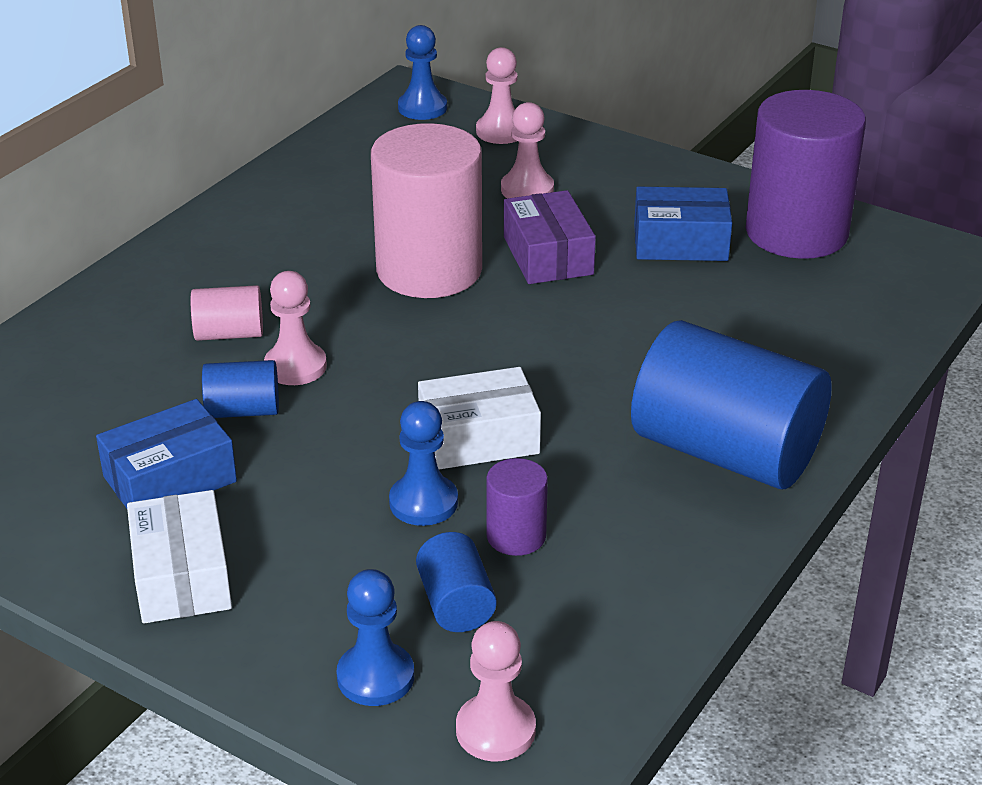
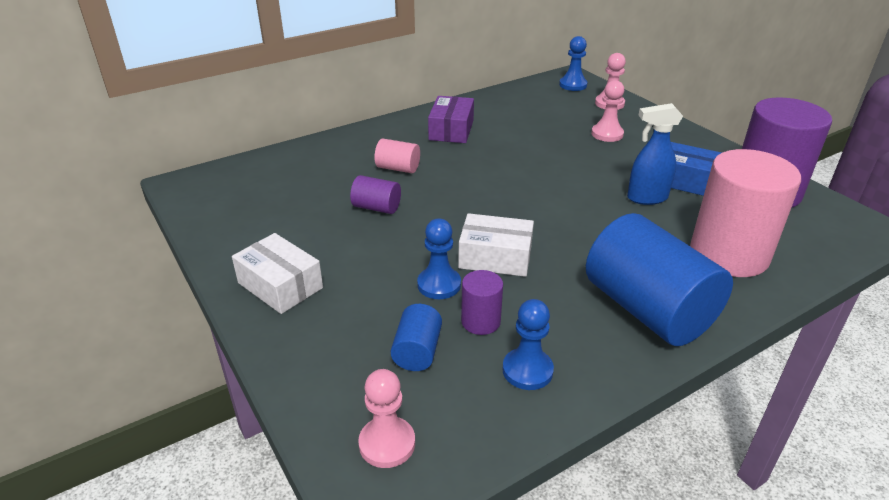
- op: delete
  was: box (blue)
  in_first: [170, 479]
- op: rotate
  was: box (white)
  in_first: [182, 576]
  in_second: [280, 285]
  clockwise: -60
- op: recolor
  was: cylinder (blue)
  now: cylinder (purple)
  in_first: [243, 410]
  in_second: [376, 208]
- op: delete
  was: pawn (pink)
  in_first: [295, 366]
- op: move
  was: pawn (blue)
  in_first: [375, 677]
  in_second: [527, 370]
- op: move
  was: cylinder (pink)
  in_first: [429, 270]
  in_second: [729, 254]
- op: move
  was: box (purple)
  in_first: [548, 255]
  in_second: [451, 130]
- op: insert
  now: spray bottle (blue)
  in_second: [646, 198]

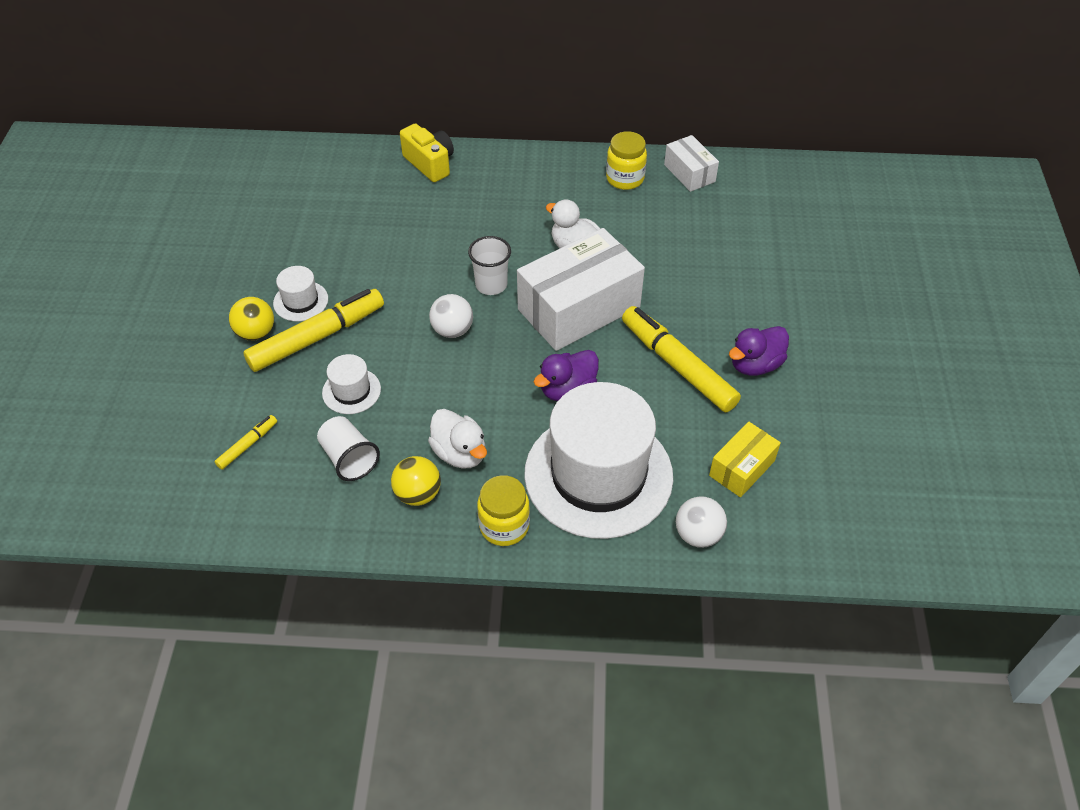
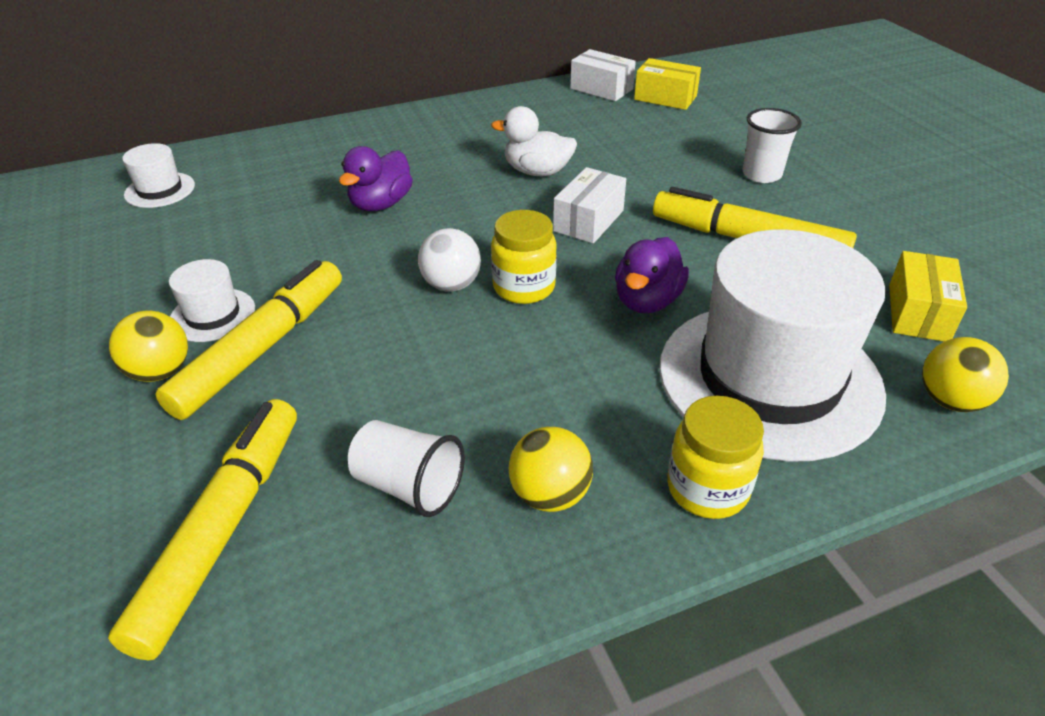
- op: resize
  was: marker (yellow)
  in_first: [247, 445]
  in_second: [223, 529]
  ratio: 2.15
- op: move
  was: hat (white)
  in_first: [351, 391]
  in_second: [160, 190]
- op: delete
  was: camera (yellow)
  in_first: [430, 164]
- op: delete
  was: duck (white)
  in_first: [460, 453]
- op: move
  was: cup (white)
  in_first: [491, 285]
  in_second: [761, 174]
- op: resize
  was: box (white)
  in_first: [578, 308]
  in_second: [588, 220]
  ratio: 0.51
- op: move
  was: jar (yellow)
  in_first: [625, 179]
  in_second: [524, 287]
- op: recolor
  was: ball (white)
  now: ball (yellow)
  in_first: [698, 535]
  in_second: [950, 400]
- op: move
  was: duck (purple)
  in_first: [755, 365]
  in_second: [381, 204]
- op: insert
  now: box (yellow)
  in_second: [665, 98]

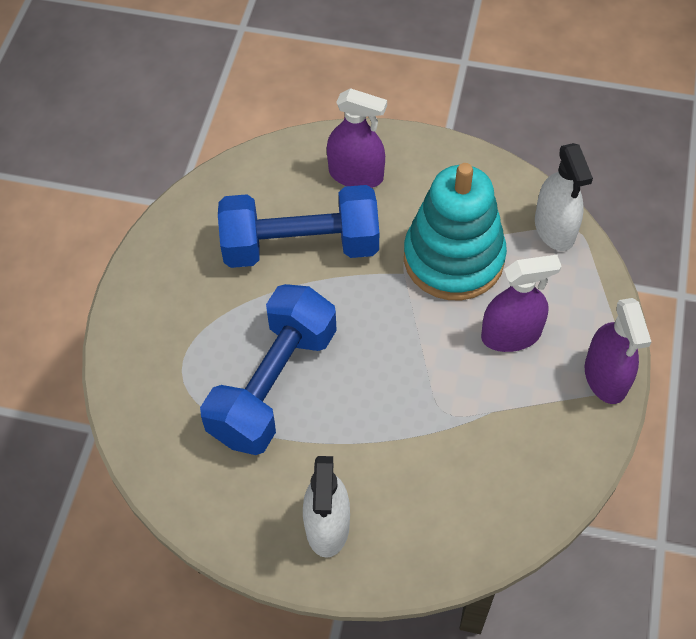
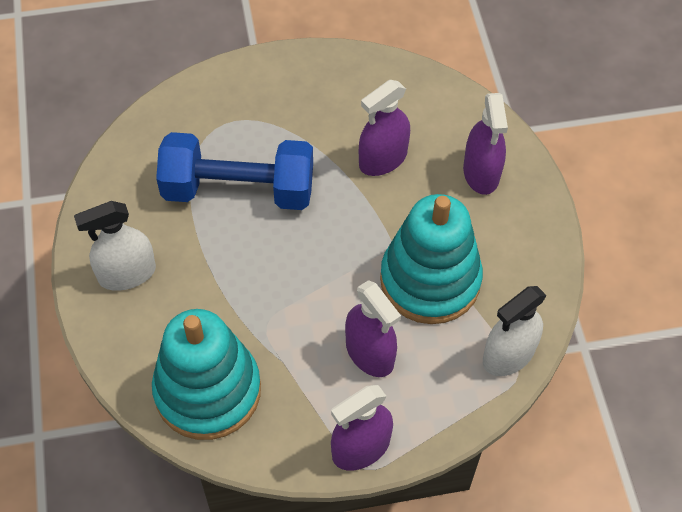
- op: replace
  was: dumbbell (blue)
  now: spray bottle (purple)
  in_first: [300, 246]
  in_second: [383, 159]
- op: insert
  now: stacking toy (turquoise)
  in_second: [208, 391]

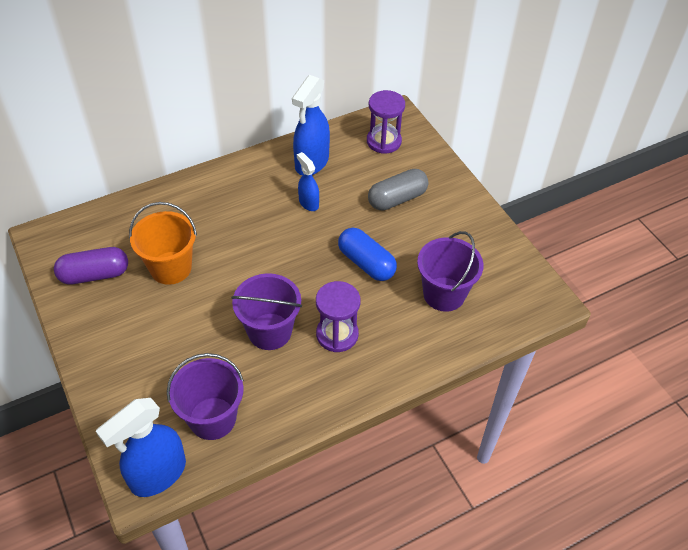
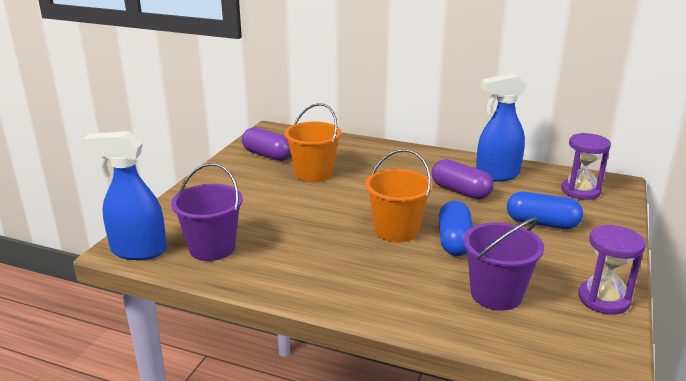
- op: delete
  was: bucket (purple)
  in_first: [269, 331]
- op: replace
  was: spray bottle (blue)
  now: capsule (purple)
  in_first: [308, 203]
  in_second: [460, 191]
- op: move
  was: hourglass (purple)
  in_first: [337, 334]
  in_second: [603, 299]
- op: recolor
  was: capsule (grey)
  now: capsule (blue)
  in_first: [397, 199]
  in_second: [542, 223]
- op: insert
  now: bucket (orange)
  in_second: [396, 230]

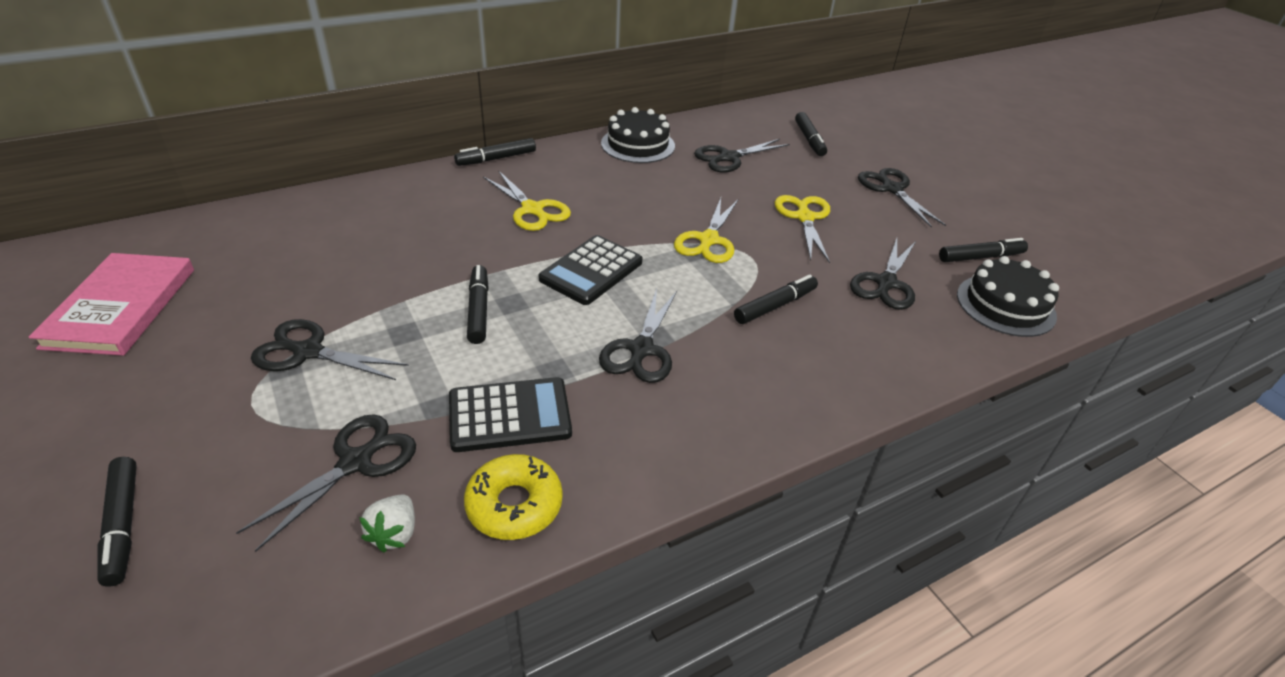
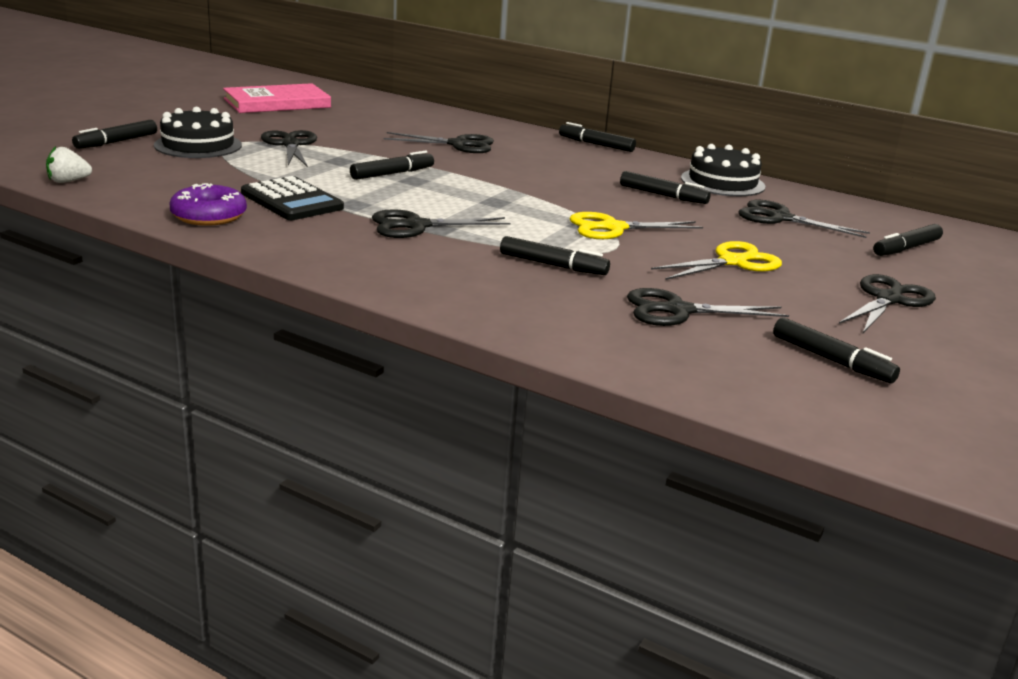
- op: move
  was: scissors (black)
  in_first: [355, 462]
  in_second: [458, 144]
- op: move
  was: strawberry (white)
  in_first: [394, 533]
  in_second: [68, 181]
- op: recolor
  was: donut (yellow)
  now: donut (purple)
  in_first: [514, 505]
  in_second: [209, 216]
- op: delete
  was: scissors (yellow)
  in_first: [532, 209]
- op: delete
  was: calculator (black)
  in_first: [591, 271]
- op: move
  was: cake (black)
  in_first: [1005, 305]
  in_second: [198, 145]
- op: insert
  now: marker (black)
  in_second: [663, 195]

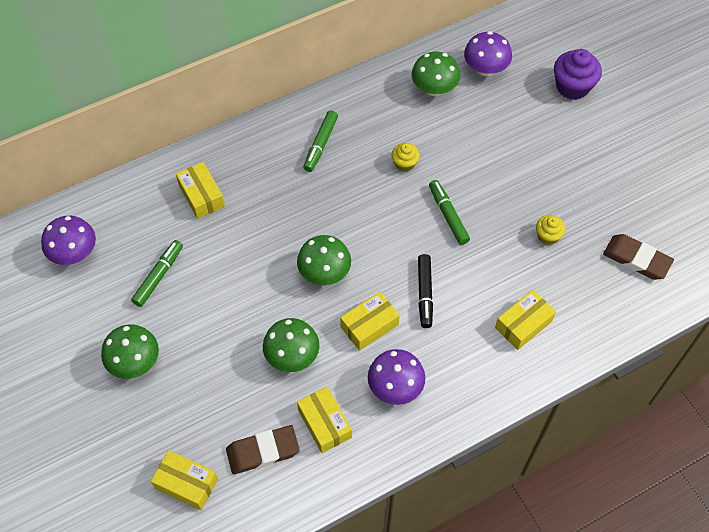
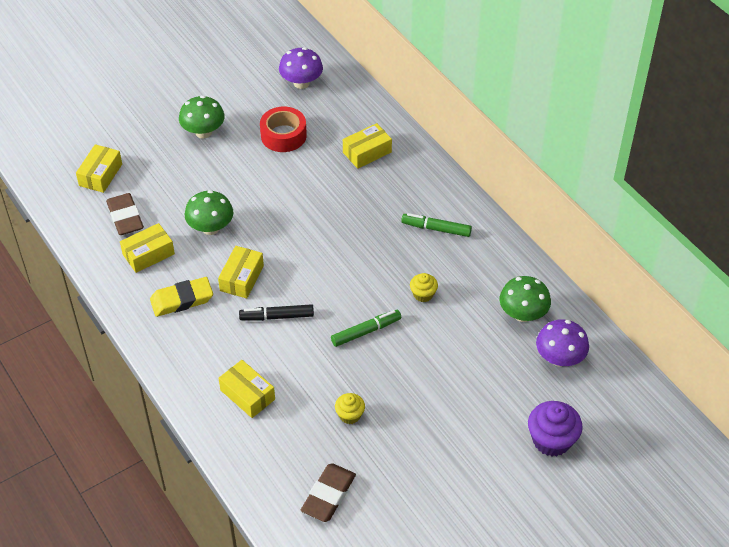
- op: replace
  was: marker (green)
  now: tape (red)
  in_first: [158, 276]
  in_second: [283, 135]
- op: delete
  was: mushroom (green)
  in_first: [324, 273]
- op: rotate
  was: box (yellow)
  in_first: [369, 326]
  in_second: [241, 278]
  clockwise: 60
- op: replace
  was: mushroom (purple)
  now: eraser (yellow)
  in_first: [395, 387]
  in_second: [182, 300]

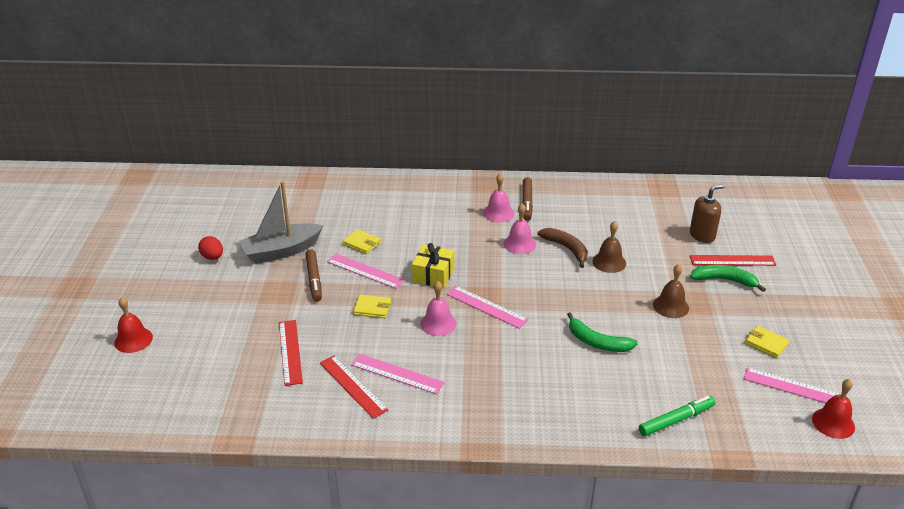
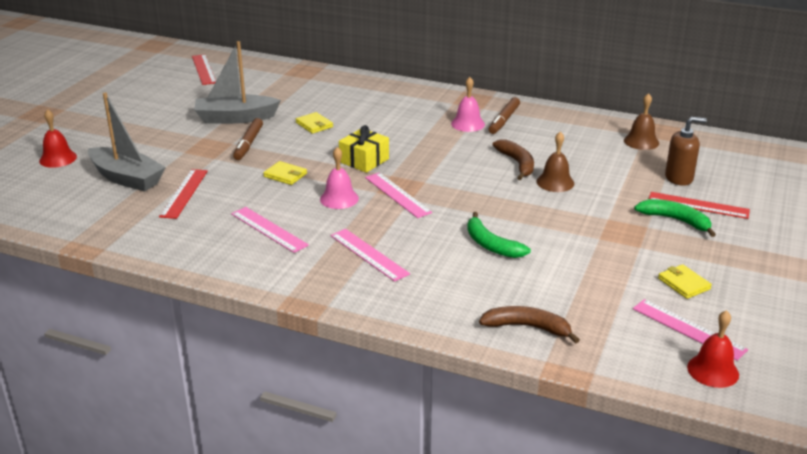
- op: delete
  was: egg (red)
  in_first: [212, 257]
- op: move
  was: ruler (red)
  in_first: [353, 386]
  in_second: [204, 69]
- op: move
  was: ruler (pink)
  in_first: [365, 271]
  in_second: [369, 254]
- op: delete
  was: bell (pink)
  in_first: [519, 244]
- op: replace
  was: marker (green)
  now: banana (brown)
  in_first: [676, 420]
  in_second: [528, 327]
- op: move
  was: bell (brown)
  in_first: [671, 306]
  in_second: [641, 141]
- op: insert
  now: boat (grey)
  in_second: [127, 178]

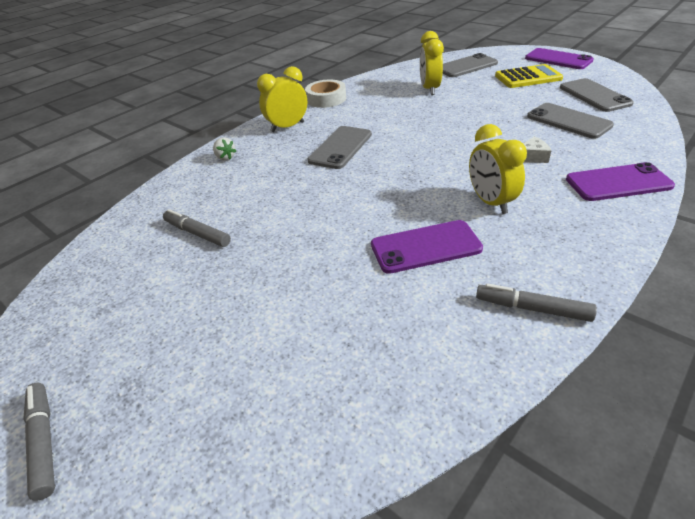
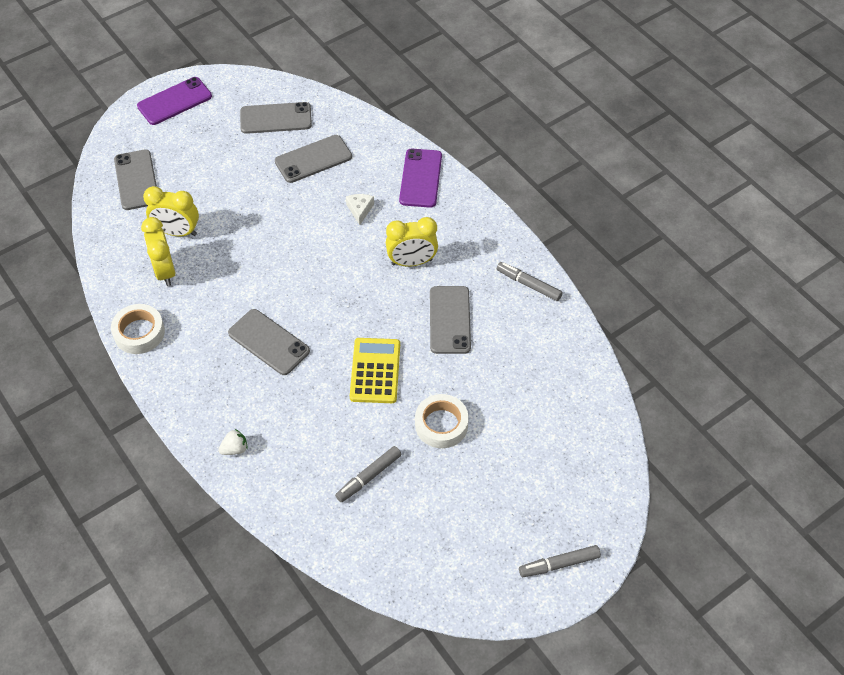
- op: move
  was: clock (yellow)
  in_first: [287, 127]
  in_second: [165, 271]
- op: recolor
  was: phone (purple)
  now: phone (grey)
  in_first: [425, 247]
  in_second: [450, 320]
- op: rotate
  was: marker (grey)
  in_first: [532, 308]
  in_second: [528, 284]
  clockwise: 90
- op: move
  was: calculator (yellow)
  in_first: [528, 77]
  in_second: [375, 371]
- op: insert
  now: tape (white)
  in_second: [441, 425]

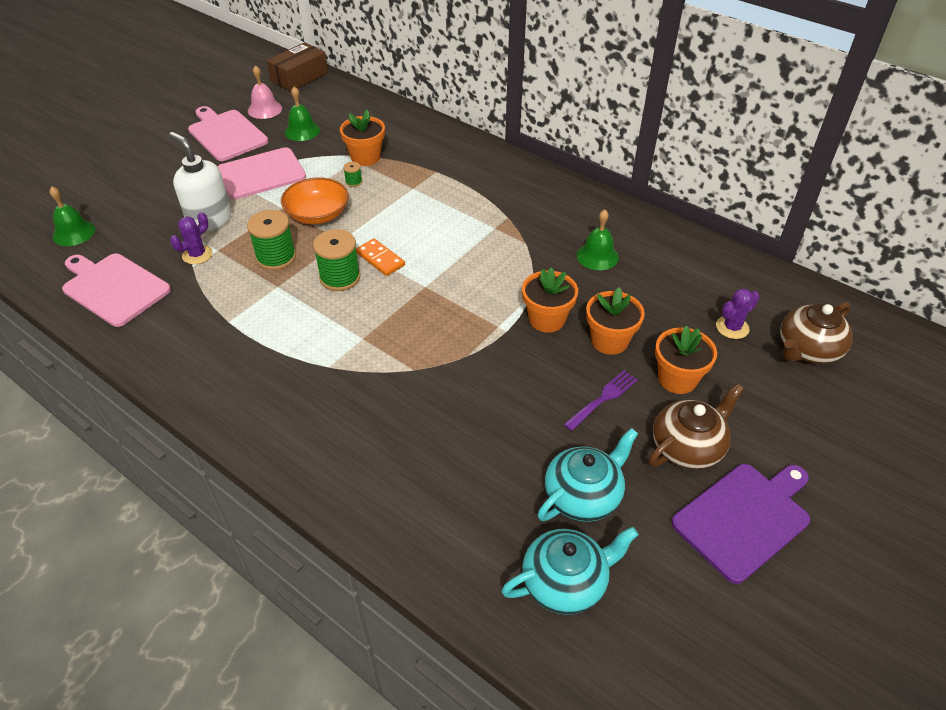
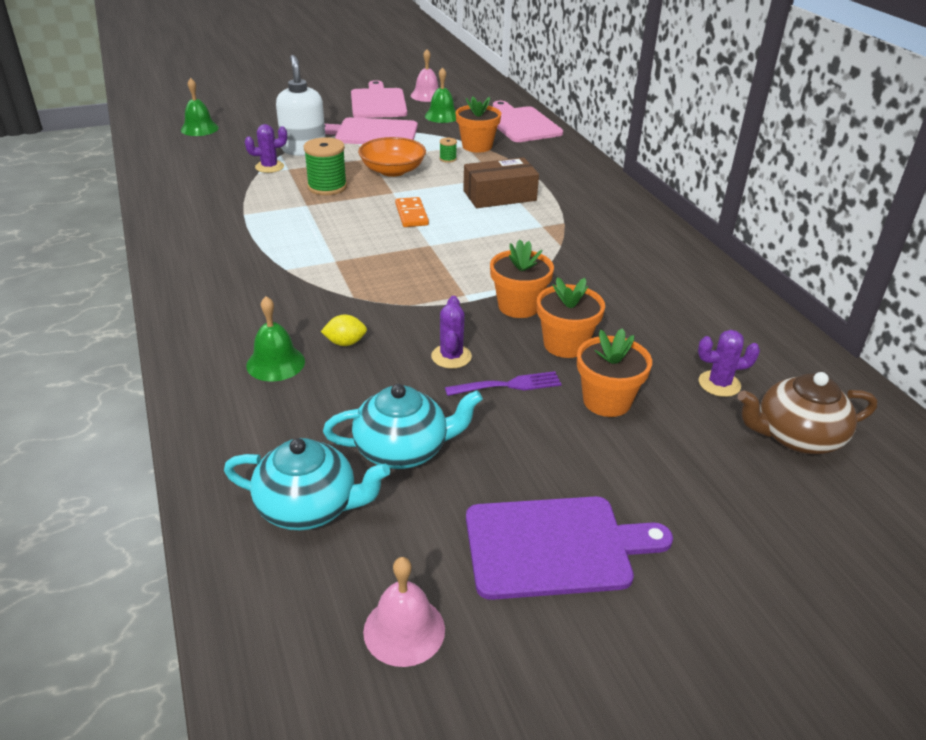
- op: move
  was: cutting board (pink)
  in_first: [114, 288]
  in_second: [521, 124]
- op: move
  was: box (brown)
  in_first: [299, 77]
  in_second: [499, 195]
- op: delete
  was: spool (green)
  in_first: [340, 277]
- op: move
  was: bell (green)
  in_first: [597, 256]
  in_second: [275, 363]
- op: delete
  was: teapot (brown)
  in_first: [688, 446]
- op: insert
  now: lemon (yellow)
  in_second: [345, 343]
- op: insert
  now: bell (pink)
  in_second: [404, 630]
- op: insert
  now: cactus (purple)
  in_second: [451, 356]

